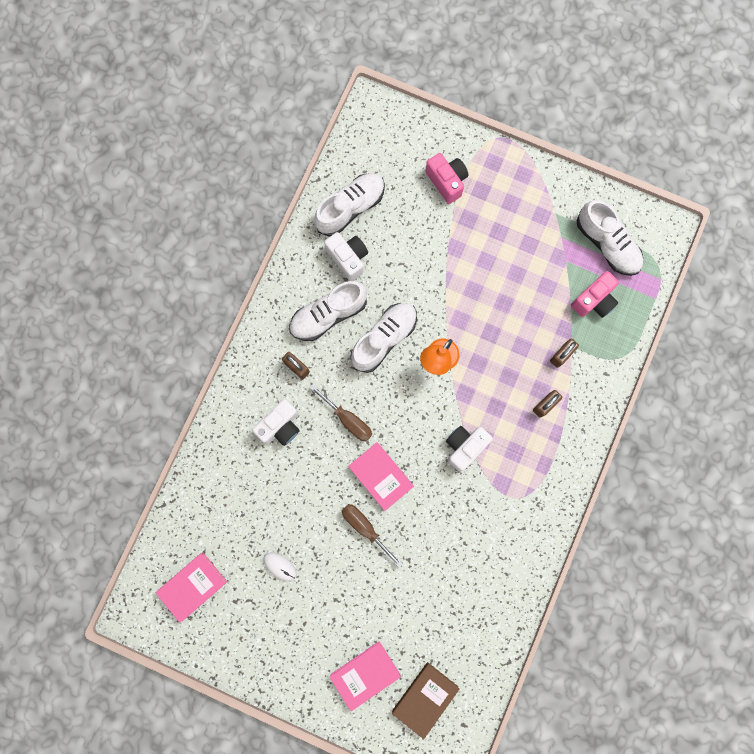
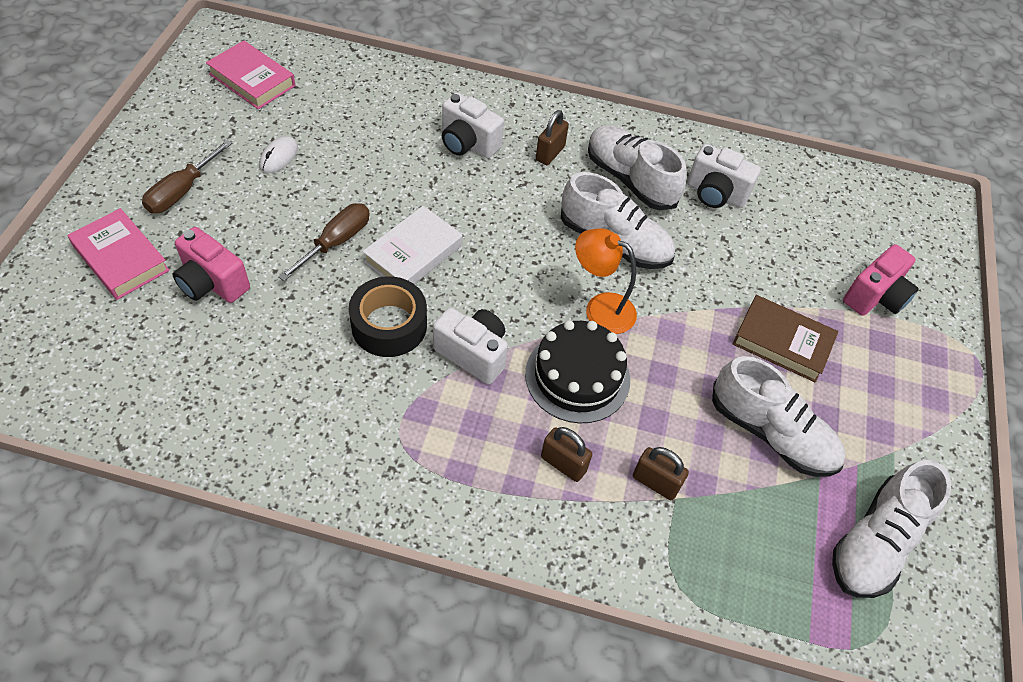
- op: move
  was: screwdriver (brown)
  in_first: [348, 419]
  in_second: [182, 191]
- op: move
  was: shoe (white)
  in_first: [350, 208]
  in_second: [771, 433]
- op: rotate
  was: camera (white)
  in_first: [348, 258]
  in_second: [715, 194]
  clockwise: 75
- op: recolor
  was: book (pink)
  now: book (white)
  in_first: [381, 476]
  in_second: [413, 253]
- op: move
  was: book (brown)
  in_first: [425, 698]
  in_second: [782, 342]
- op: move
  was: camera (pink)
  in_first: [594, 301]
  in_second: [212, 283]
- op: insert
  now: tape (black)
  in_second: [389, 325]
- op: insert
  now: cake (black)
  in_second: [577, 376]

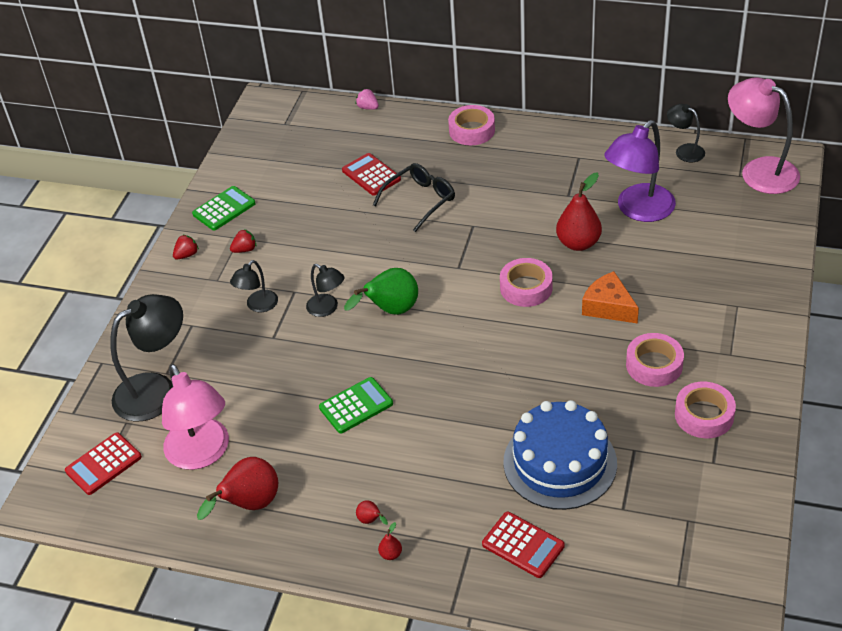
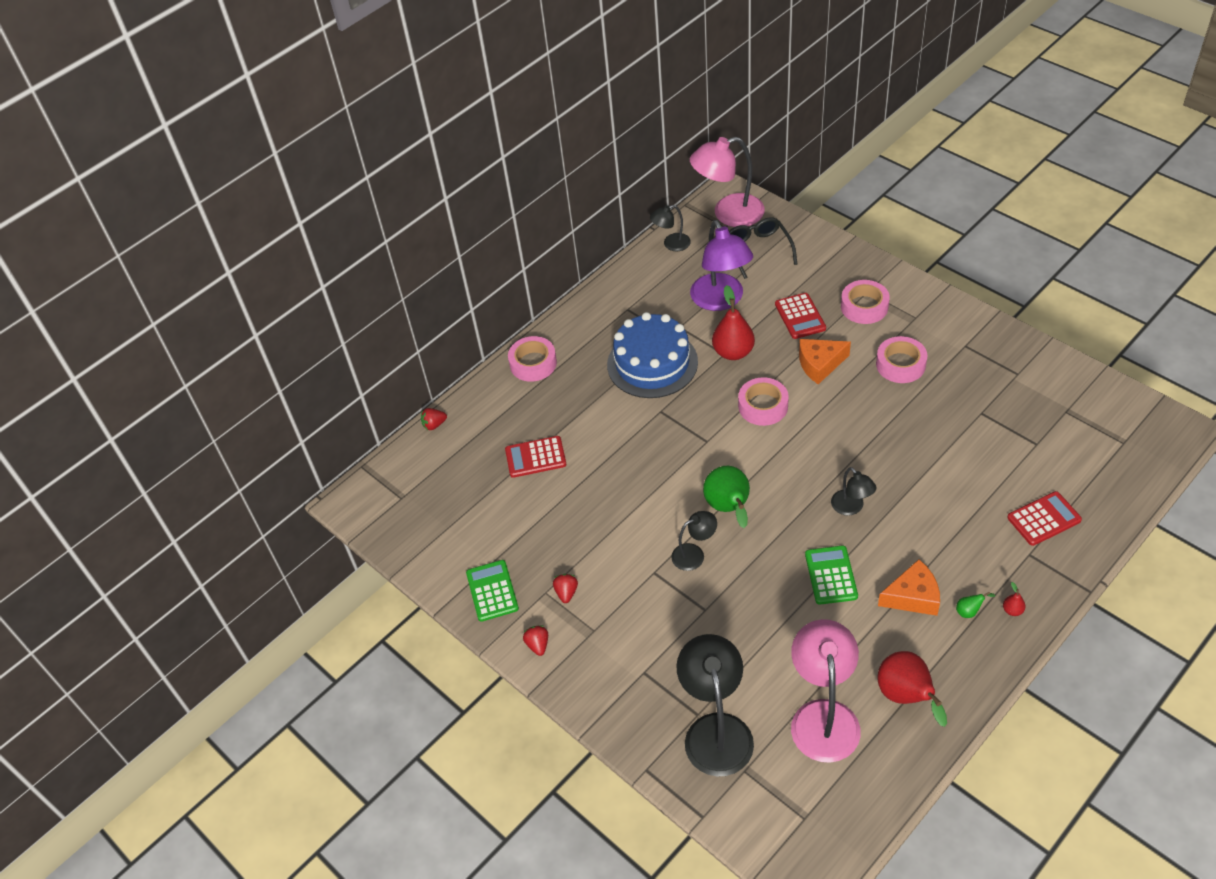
- op: move
  was: calculator (red)
  in_first: [103, 464]
  in_second: [800, 316]
- op: rotate
  was: lamp (pink)
  in_first: [202, 454]
  in_second: [823, 716]
  clockwise: -90
- op: move
  was: lamp (black)
  in_first: [258, 306]
  in_second: [851, 507]
- op: recolor
  was: strawberry (pink)
  now: strawberry (red)
  in_first: [368, 107]
  in_second: [434, 425]
- op: recolor
  was: pear (red)
  now: pear (green)
  in_first: [371, 520]
  in_second: [969, 611]
- op: move
  was: glasses (black)
  in_first: [420, 200]
  in_second: [758, 250]
- op: move
  was: cake (blue)
  in_first: [560, 462]
  in_second: [652, 363]
- op: move
  was: tape (pink)
  in_first: [704, 415]
  in_second: [864, 307]
- op: insert
  now: cheese (orange)
  in_second: [913, 596]

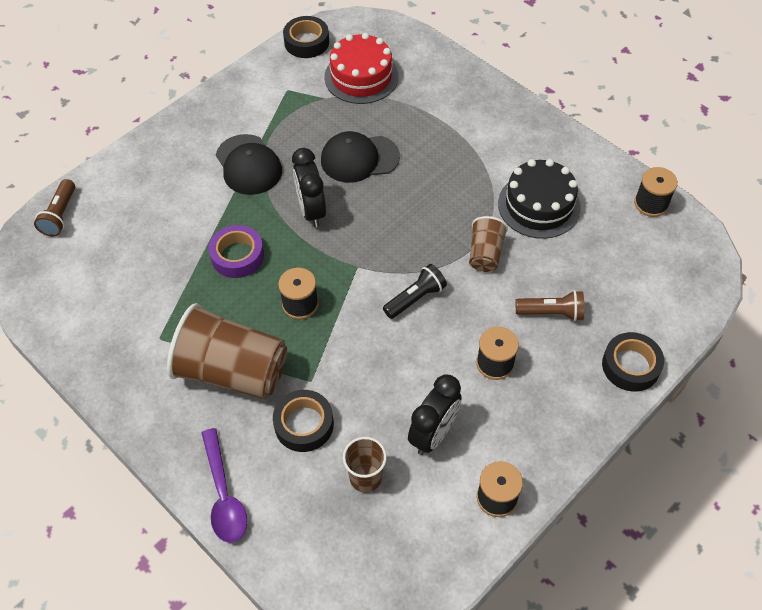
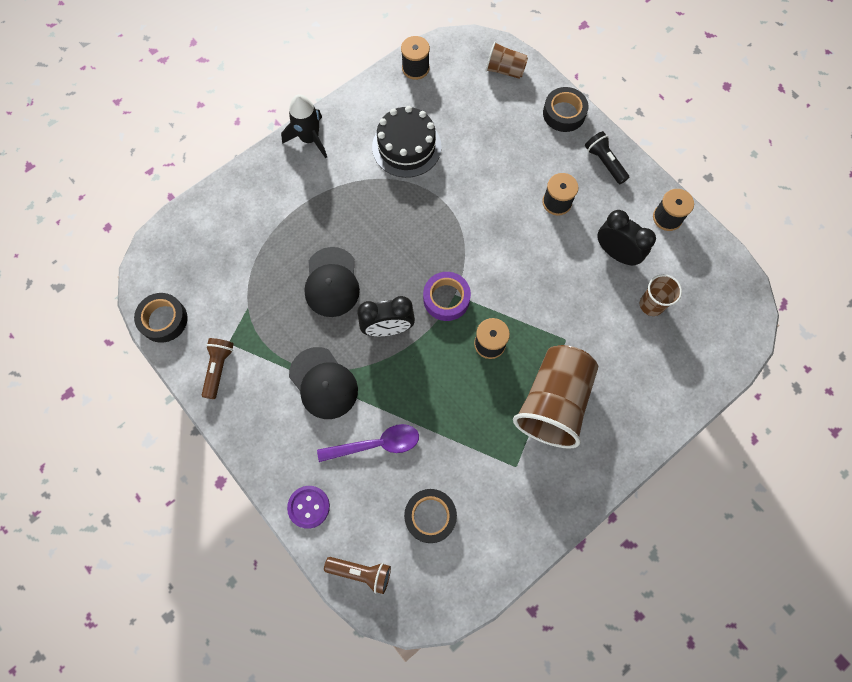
- op: move
  was: spoon (purple)
  in_first: [224, 495]
  in_second: [376, 444]
- op: move
  was: tape (purple)
  in_first: [237, 256]
  in_second: [446, 299]
- op: rotate
  was: cap (black)
  in_first: [248, 165]
  in_second: [323, 383]
  clockwise: 75
- op: move
  was: tape (black)
  in_first: [304, 424]
  in_second: [430, 516]
- op: delete
  was: cake (red)
  in_first: [361, 77]
- op: move
  was: flashlight (black)
  in_first: [415, 298]
  in_second: [604, 162]
- op: move
  was: cup (brown)
  in_first: [485, 254]
  in_second: [505, 70]
- op: move
  was: flashlight (brown)
  in_first: [551, 312]
  in_second: [219, 368]
- op: insert
  now: rocket (black)
  in_second: [309, 139]
- op: insert
  now: button (purple)
  in_second: [309, 507]

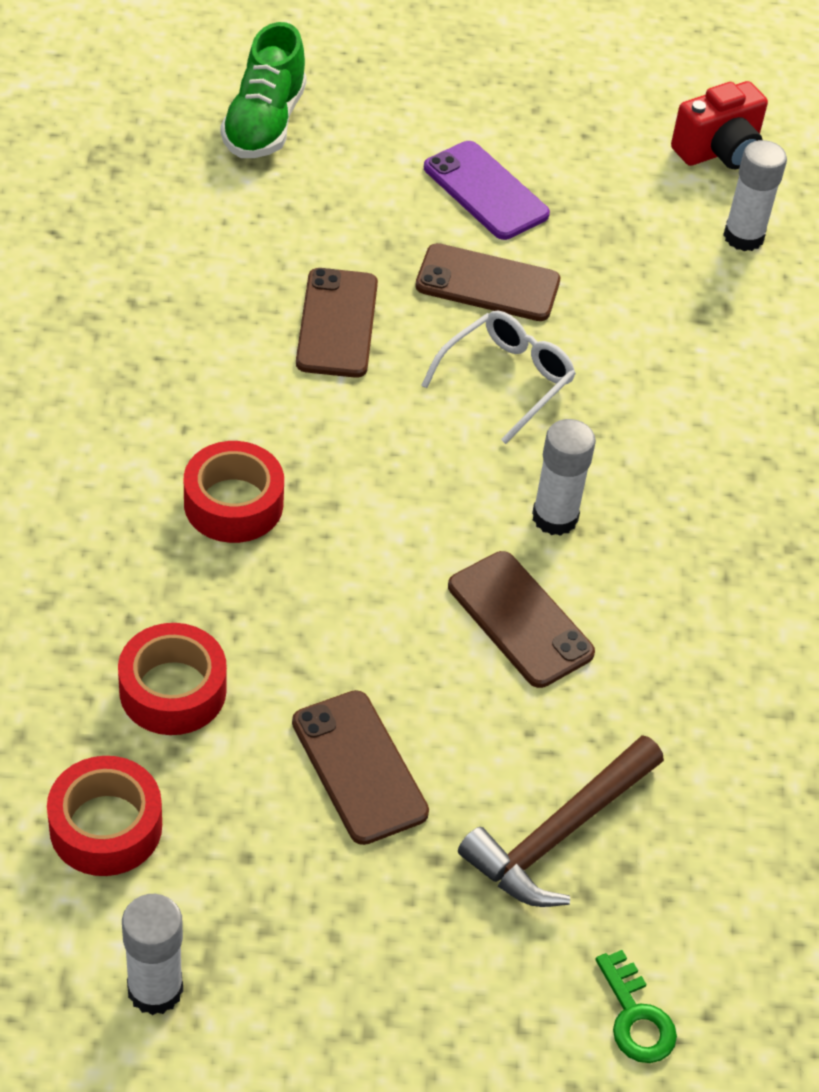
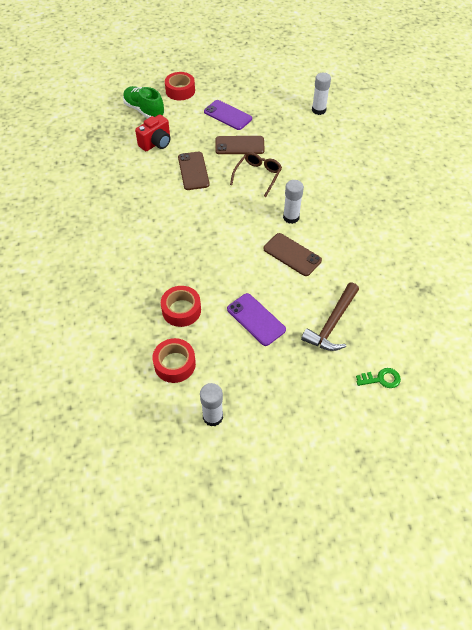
- op: move
  was: tape (red)
  in_first: [233, 503]
  in_second: [180, 91]
- op: rotate
  was: shoe (green)
  in_first: [264, 124]
  in_second: [144, 110]
  clockwise: 135
- op: recolor
  was: phone (brown)
  now: phone (purple)
  in_first: [359, 767]
  in_second: [256, 319]
- op: recolor
  was: glasses (white)
  now: glasses (brown)
  in_first: [506, 380]
  in_second: [257, 176]
- op: rotate
  was: key (green)
  in_first: [636, 1017]
  in_second: [381, 379]
  clockwise: -60
- op: move
  was: camera (red)
  in_first: [718, 151]
  in_second: [156, 143]

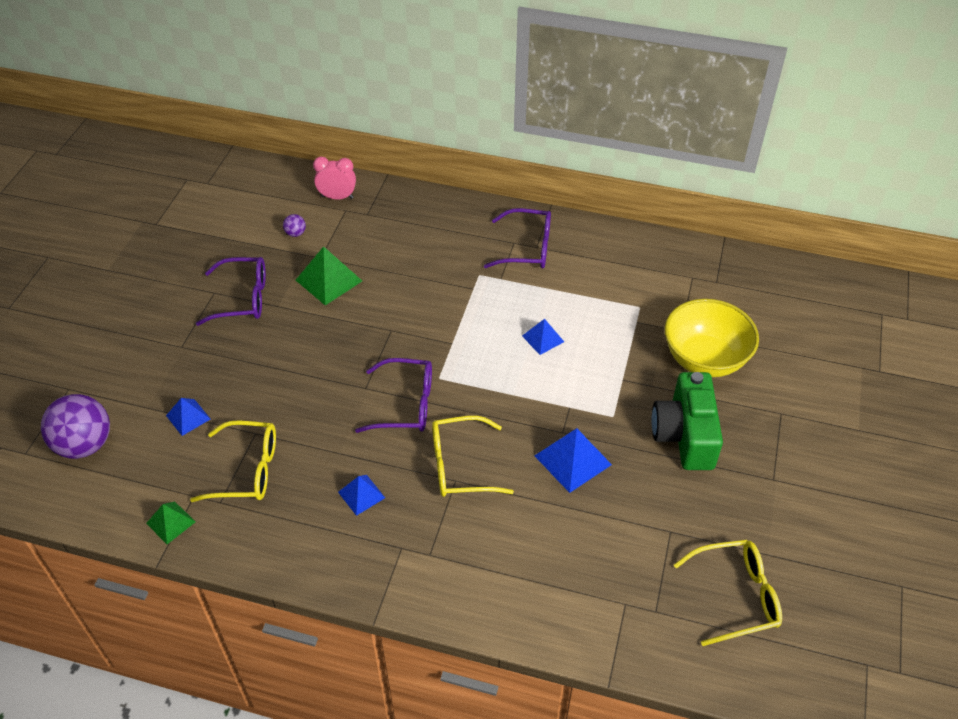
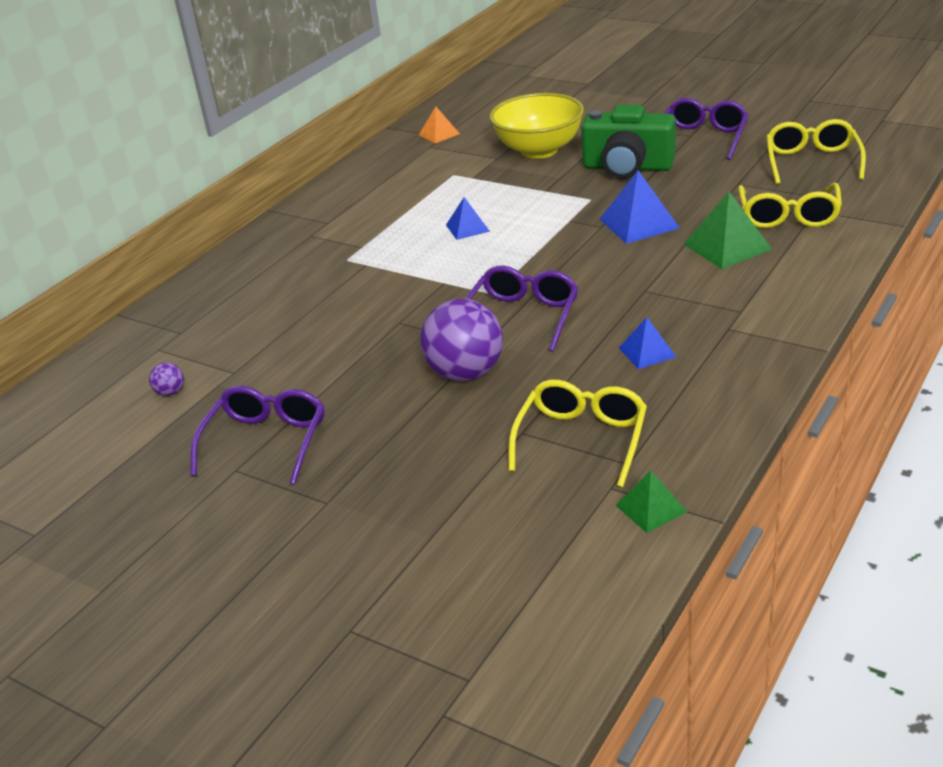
- op: move
  was: ball (purple)
  in_first: [85, 444]
  in_second: [465, 373]
- op: delete
  was: pyramid (blue)
  in_first: [188, 417]
- op: move
  was: pyramid (green)
  in_first: [329, 280]
  in_second: [727, 246]
- op: delete
  was: clock (pink)
  in_first: [337, 197]
- op: move
  was: glasses (yellow)
  in_first: [460, 465]
  in_second: [788, 216]
- op: move
  was: glasses (purple)
  in_first: [527, 248]
  in_second: [702, 138]
- op: insert
  now: pyramid (orange)
  in_second: [439, 134]

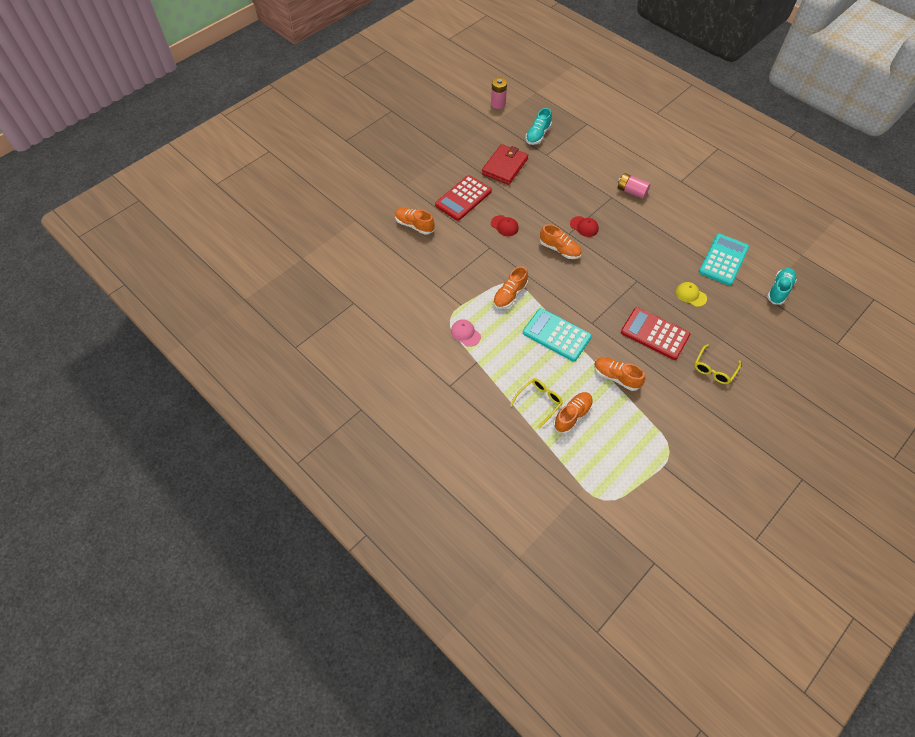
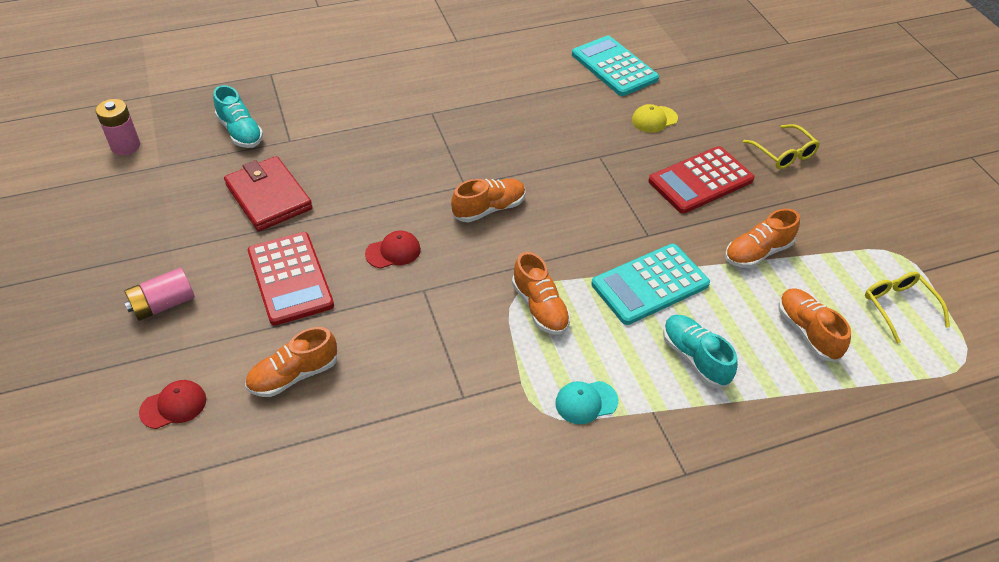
- op: recolor
  was: cap (pink)
  now: cap (turquoise)
  in_first: [465, 333]
  in_second: [586, 402]
- op: move
  was: glasses (yellow)
  in_first: [539, 402]
  in_second: [898, 307]
- op: move
  was: cap (red)
  in_first: [584, 226]
  in_second: [173, 406]
- op: move
  was: battery (pink)
  in_first: [631, 191]
  in_second: [163, 304]
- op: move
  was: shoe (turquoise)
  in_first: [779, 290]
  in_second: [695, 358]

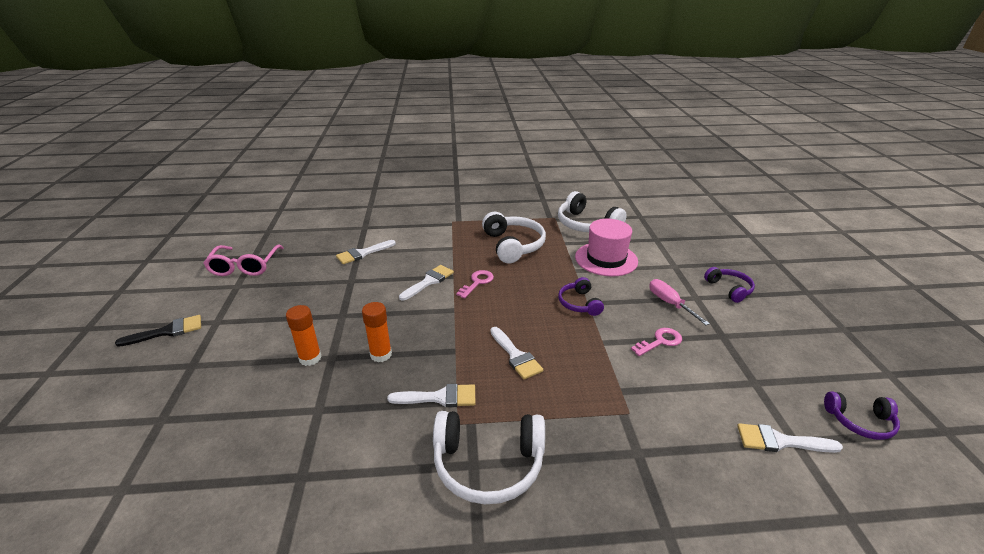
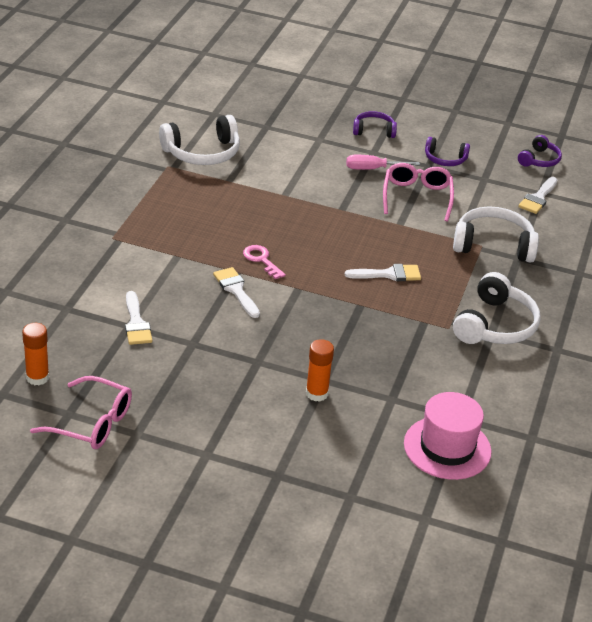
- op: delete
  was: brush (black)
  in_first: [167, 331]
- op: move
  was: glue stick (orange)
  in_first: [381, 354]
  in_second: [37, 377]
- op: delete
  was: brush (white)
  in_first: [439, 397]
- op: move
  was: headphones (white)
  in_first: [513, 245]
  in_second: [493, 245]
- op: move
  was: headphones (purple)
  in_first: [579, 303]
  in_second: [445, 159]
- op: move
  was: hat (pink)
  in_first: [606, 259]
  in_second: [447, 448]
- op: replace
  was: key (pink)
  now: glasses (pink)
  in_first: [660, 341]
  in_second: [417, 197]

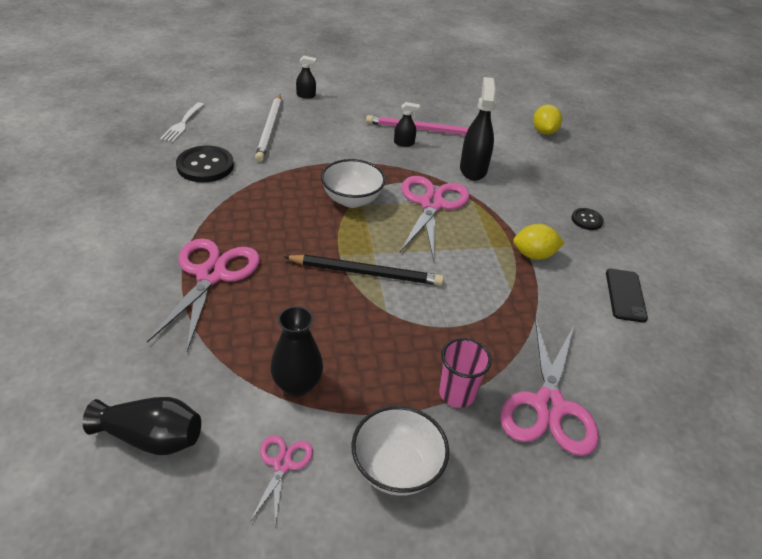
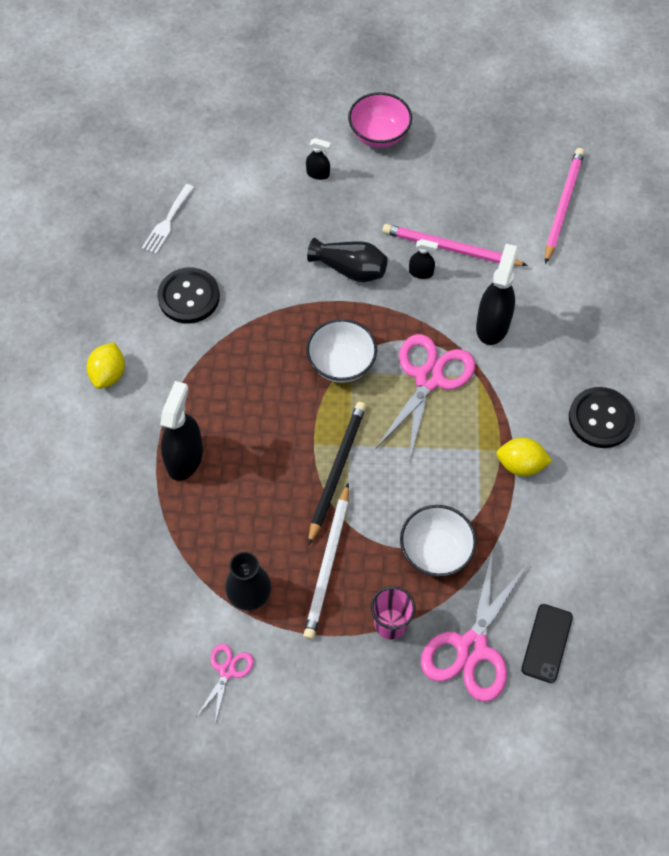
- op: move
  was: vase (black)
  in_first: [151, 437]
  in_second: [350, 269]
- op: replace
  was: scissors (pink)
  now: spray bottle (black)
  in_first: [211, 275]
  in_second: [184, 458]
- op: move
  was: pencil (white)
  in_first: [270, 129]
  in_second: [328, 564]
- op: rotate
  was: pencil (black)
  in_first: [366, 273]
  in_second: [336, 471]
  clockwise: -90
- op: move
  was: bowl (white)
  in_first: [396, 468]
  in_second: [435, 551]
- op: move
  was: lemon (yellow)
  in_first: [544, 132]
  in_second: [108, 374]
- op: resize
  was: button (black)
  in_first: [586, 220]
  in_second: [600, 419]
  ratio: 1.85
- op: move
  was: phone (black)
  in_first: [625, 295]
  in_second: [547, 643]
- op: insert
  now: bowl (pink)
  in_second: [379, 135]
- op: insert
  now: pencil (pink)
  in_second: [562, 205]

